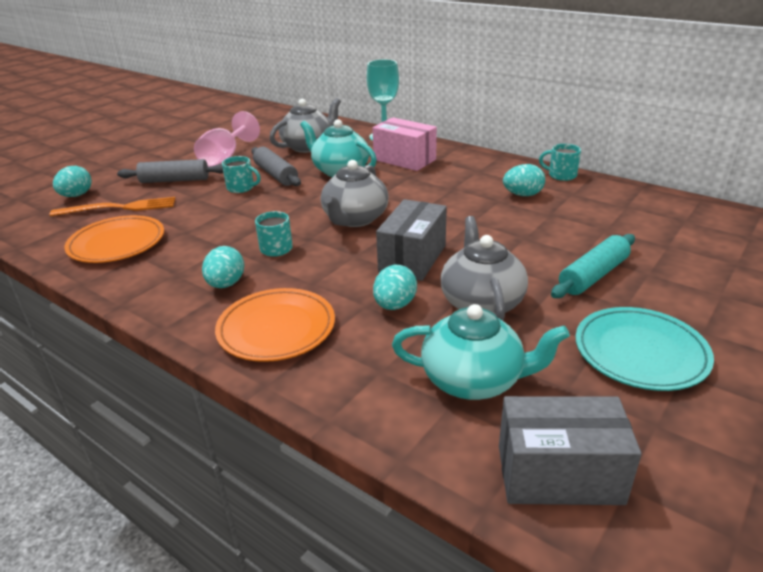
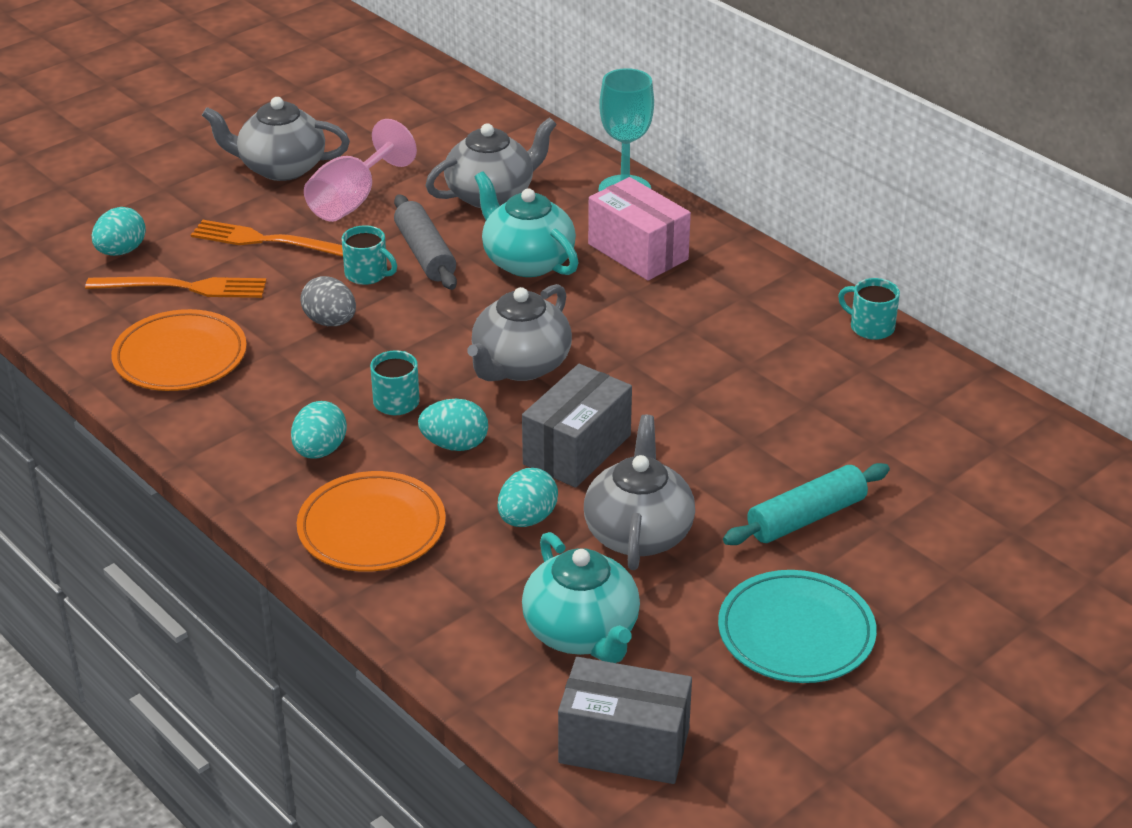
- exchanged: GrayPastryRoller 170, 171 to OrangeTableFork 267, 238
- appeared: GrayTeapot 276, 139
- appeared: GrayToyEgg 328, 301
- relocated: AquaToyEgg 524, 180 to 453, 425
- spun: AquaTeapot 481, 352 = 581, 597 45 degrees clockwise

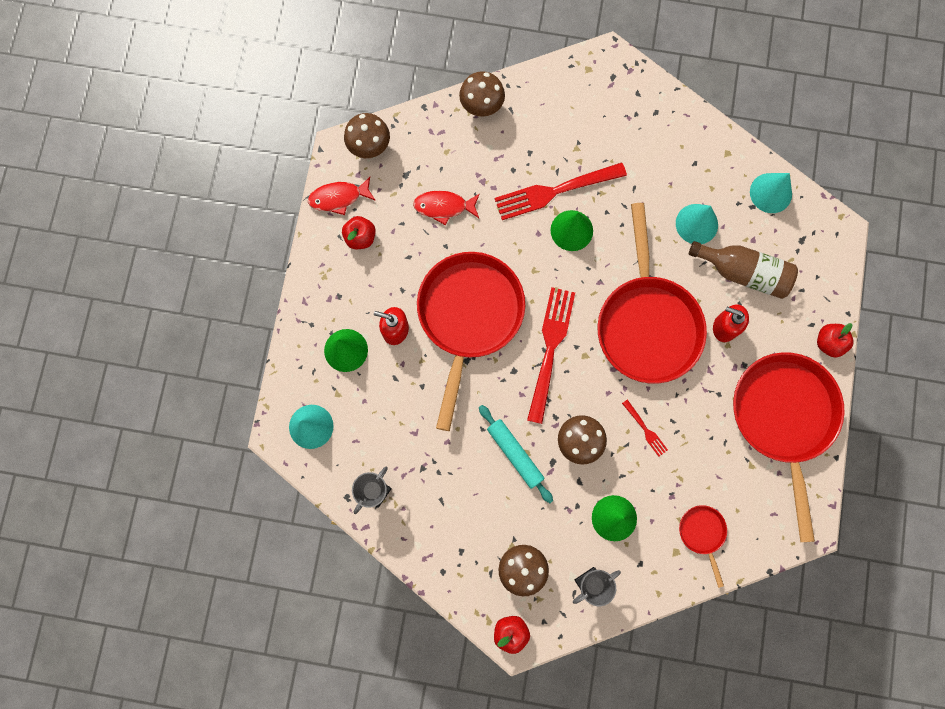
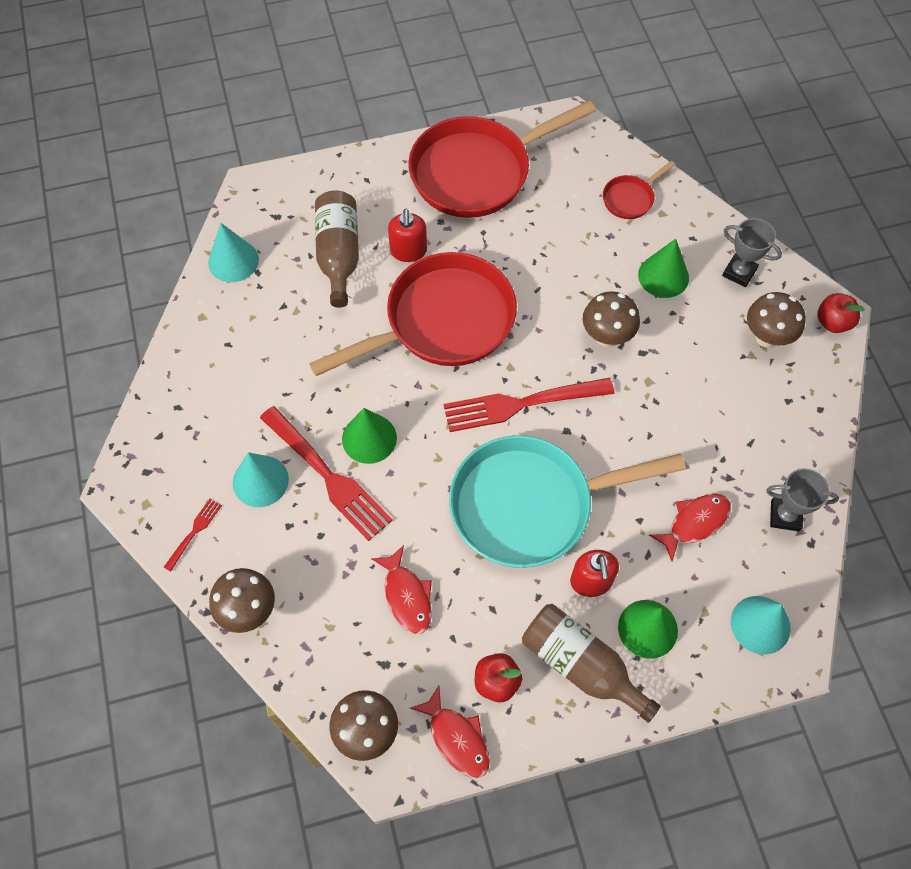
- relocated: CrimsonTableFork 645, 428 to 193, 535
- relocated: AquaSolidCone 697, 224 to 261, 479
- colour: CrimsonSkillet 471, 341 to AquaSkillet 567, 501
- appeared: BrownFlask 591, 663
- appeared: CrimsonToyFish 690, 527
- missing: AquaPastryRoller 516, 454
- missing: CrimsonToyApple 835, 340

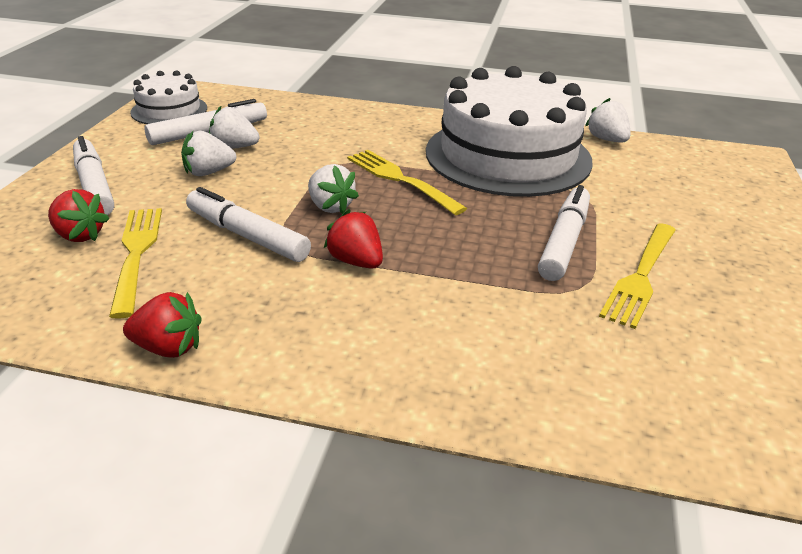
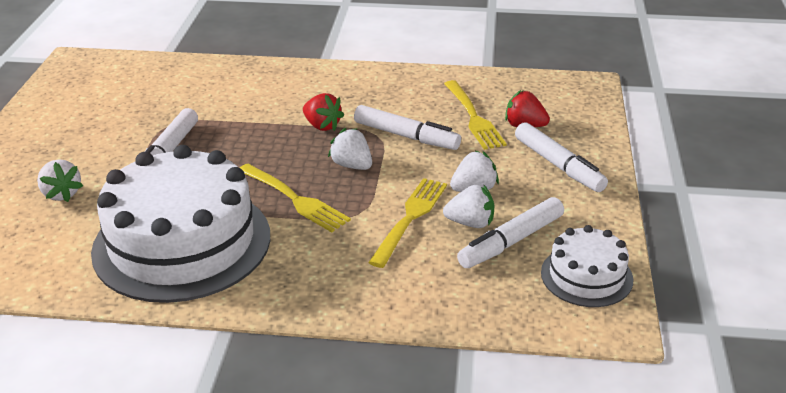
- relocated: PureWhiteToyStrawberry 607, 120 to 60, 180
- relocated: YellowTableFork 637, 276 to 407, 223
- missing: CrimsonToyStrawberry 162, 325

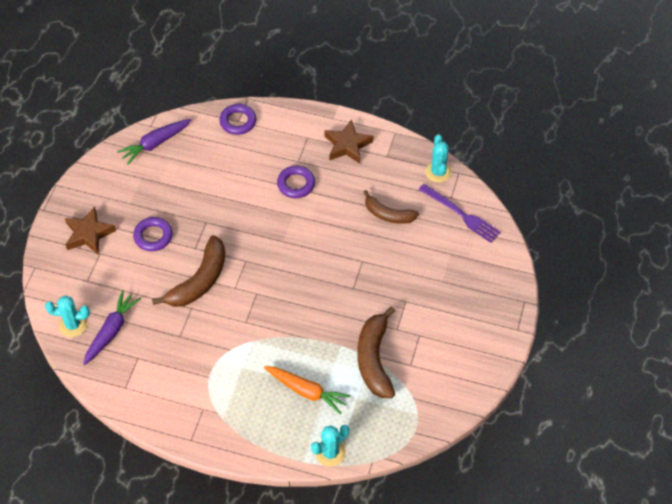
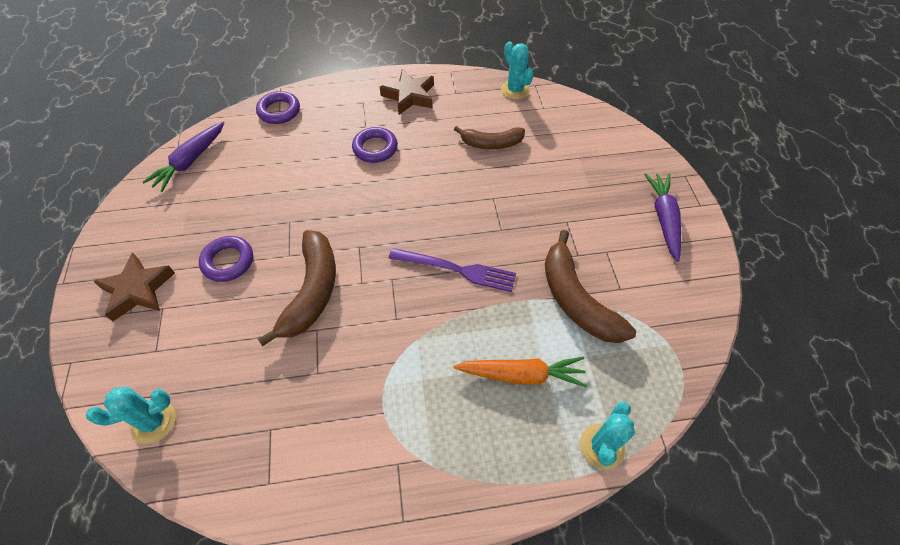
- relocated: RoyalPurpleTableFork 460, 213 to 452, 270
- relocated: RoyalPurpleCarrot 112, 327 to 662, 217

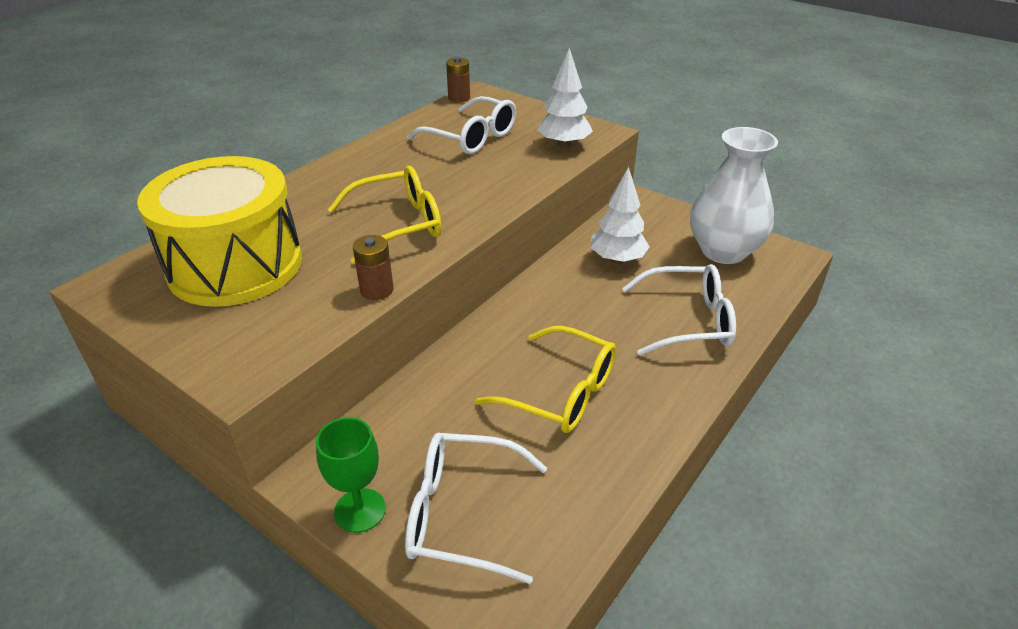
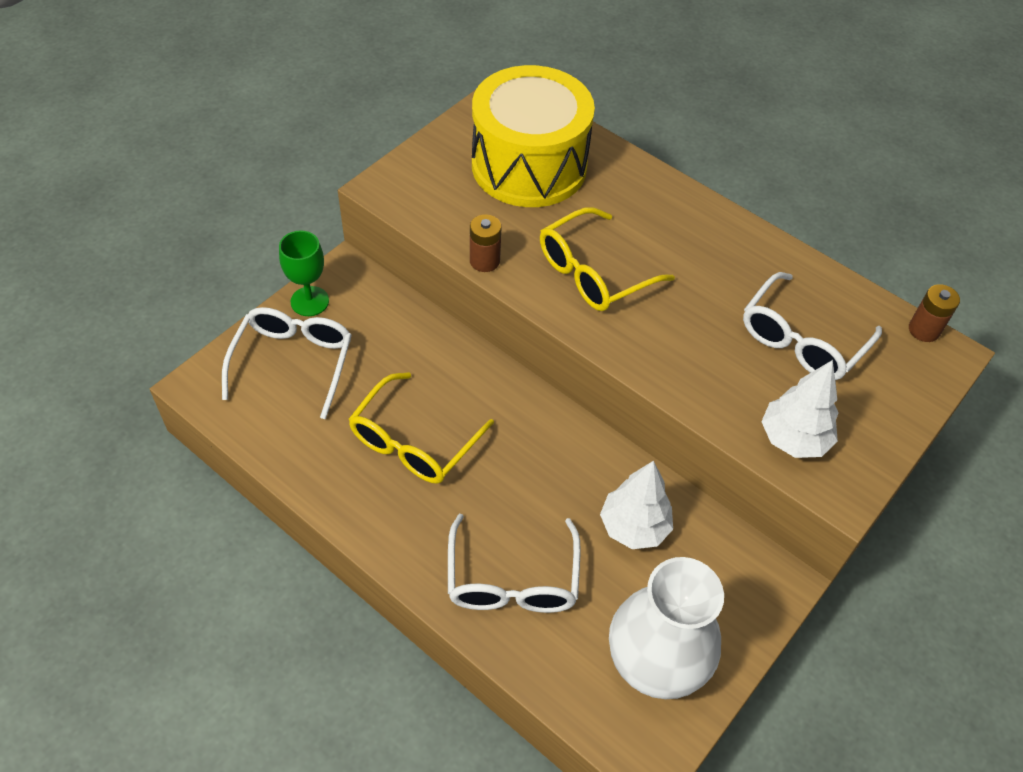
- spun: YellowGlasses 385, 215 = 607, 259 75 degrees clockwise

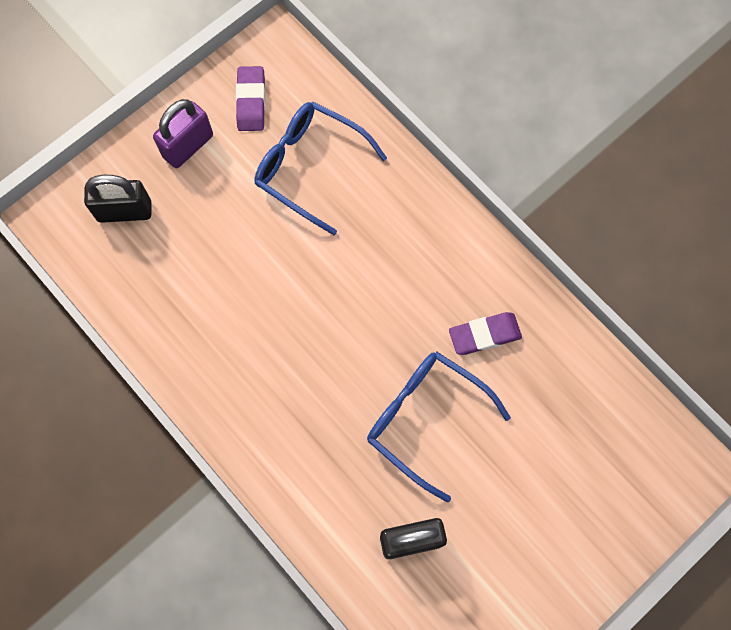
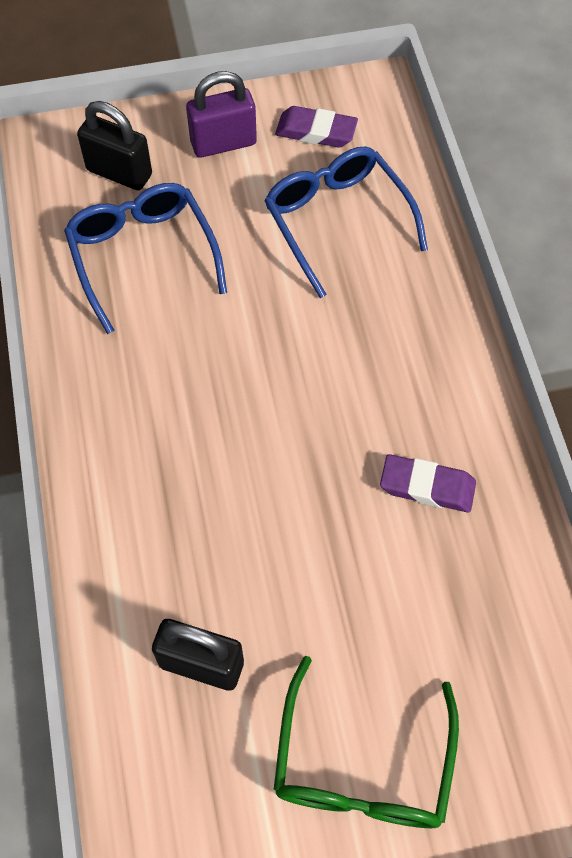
- relocated: RoyalBlueGlasses 439, 427 to 145, 258
- appeared: LeafGreenGlasses 366, 742
- spun: RoyalPurpleEraser 250, 98 = 316, 127 75 degrees clockwise

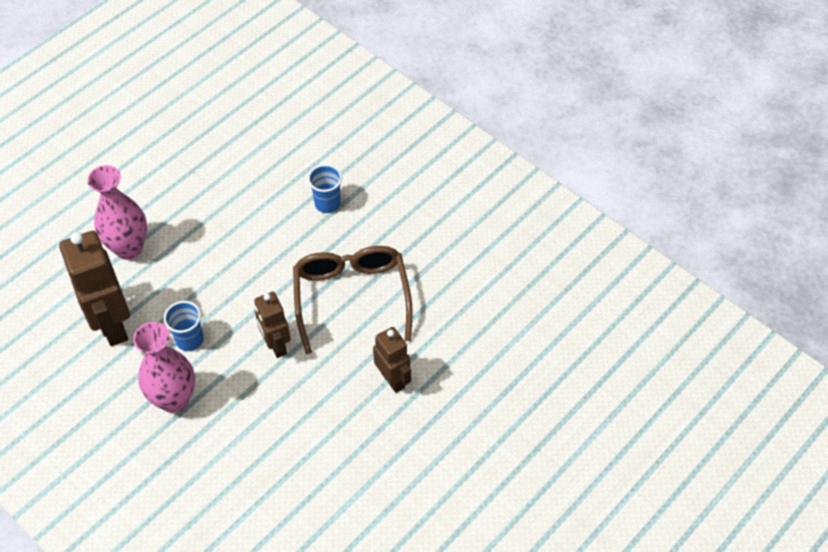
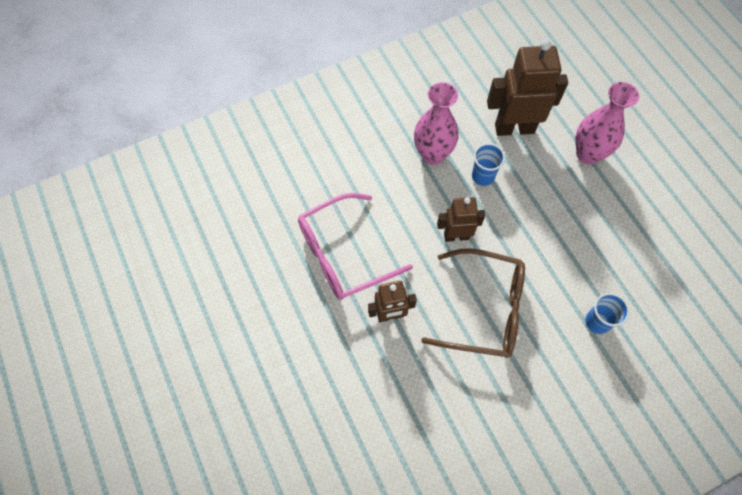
- appeared: RosePinkGlasses 355, 246

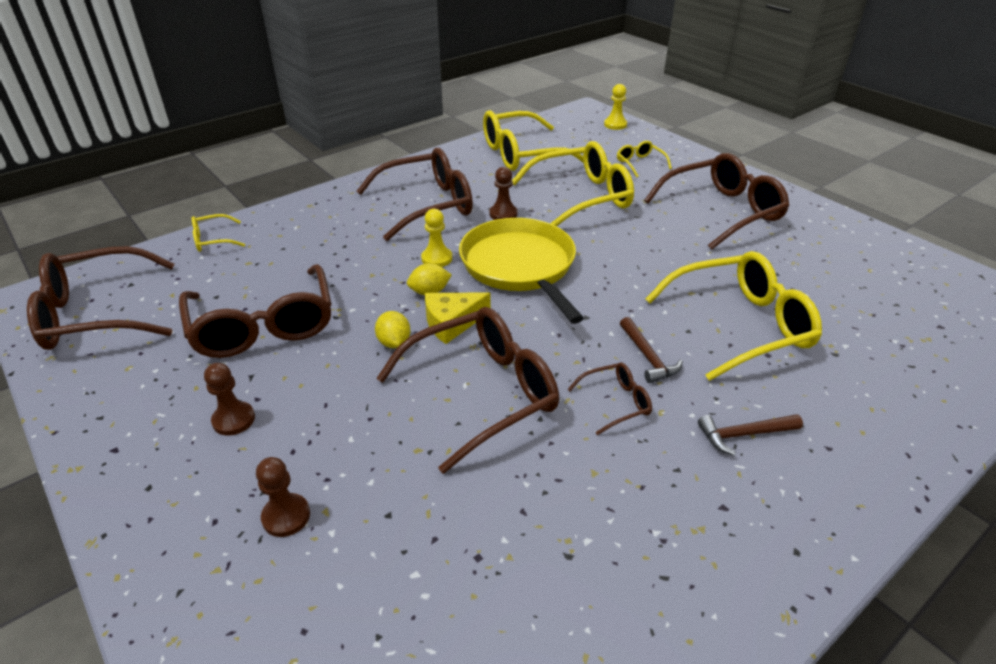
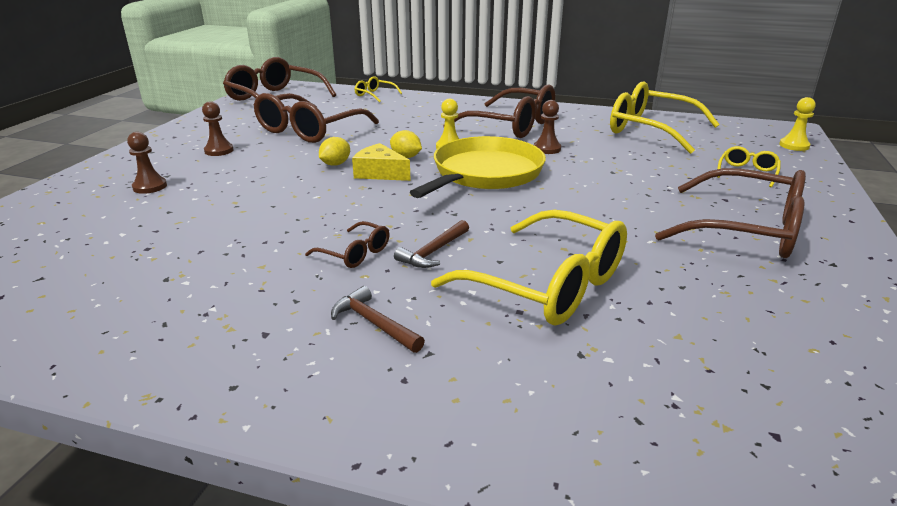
- missing: BrownGlasses 467, 390
- missing: YellowGlasses 573, 183

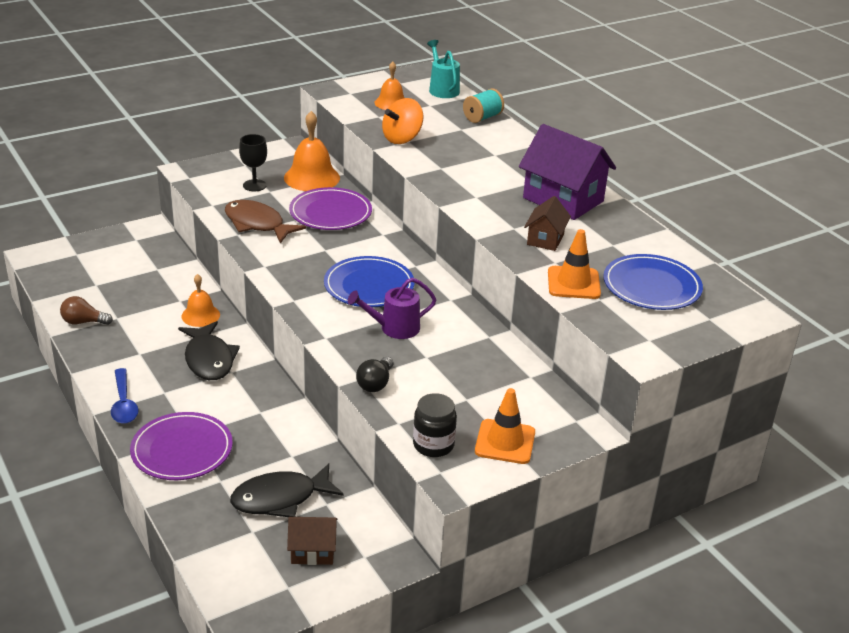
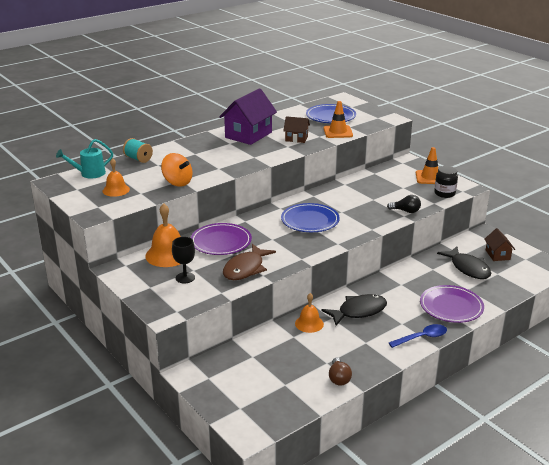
- missing: RoyalPurpleWateringCan 392, 308

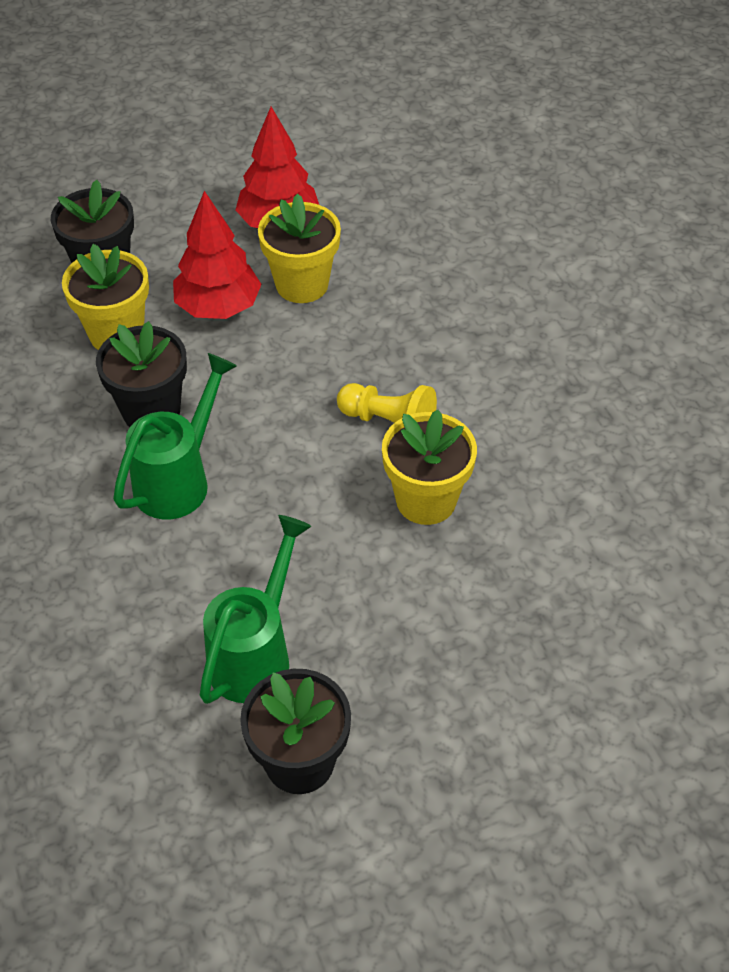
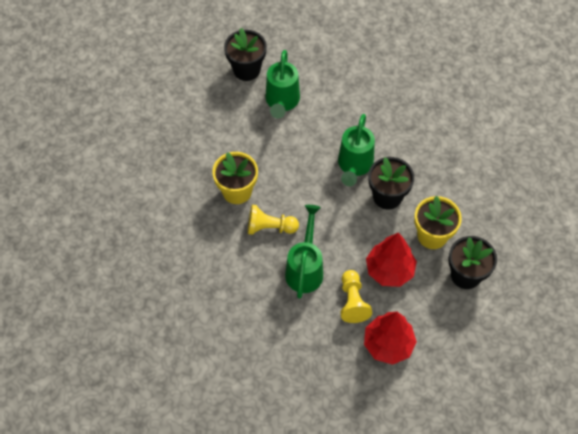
- appeared: LeafGreenWateringCan 304, 252
- exchanged: YellowFlowerPot 299, 248 to YellowPawn 356, 296

